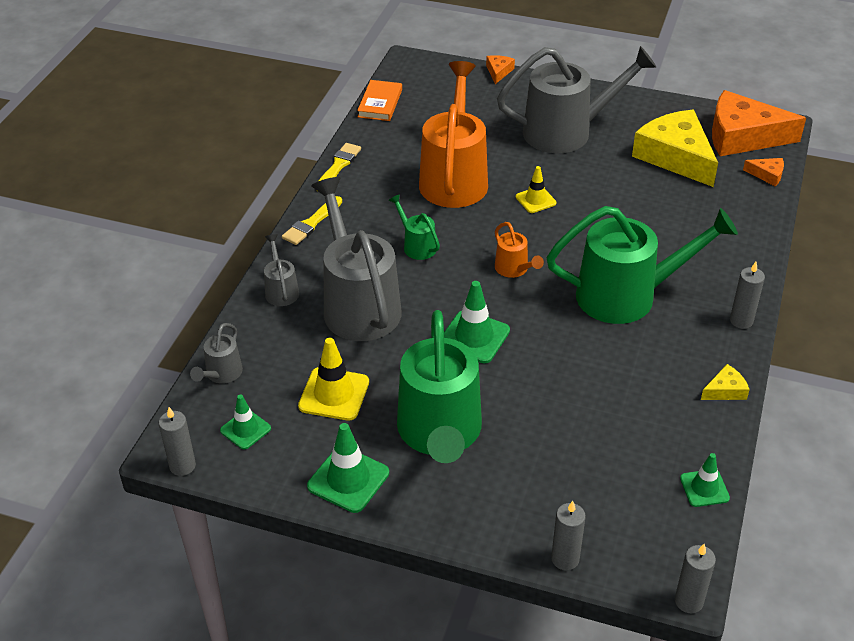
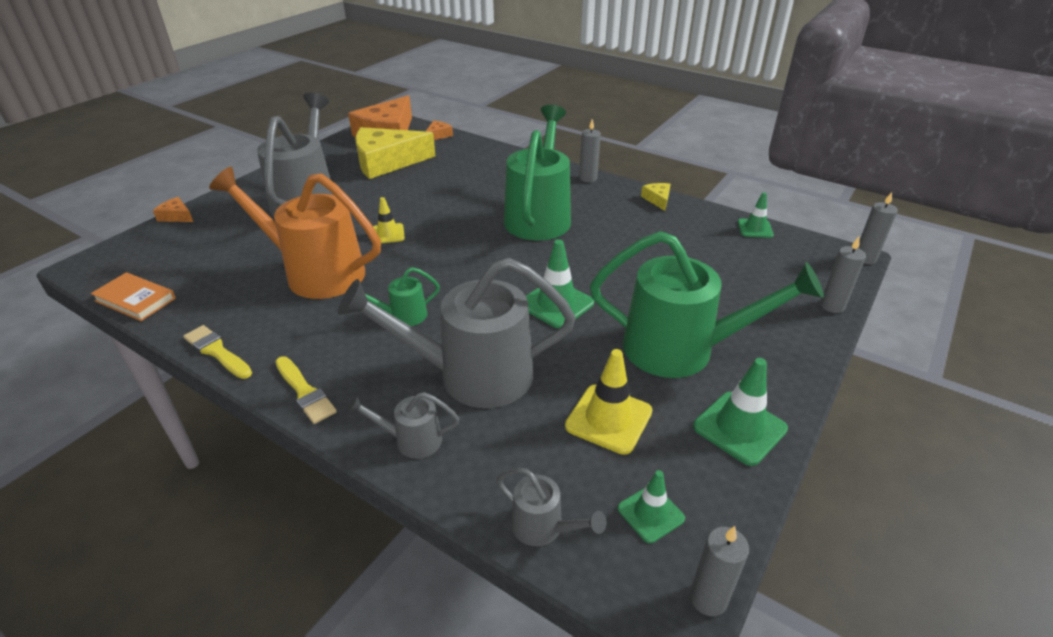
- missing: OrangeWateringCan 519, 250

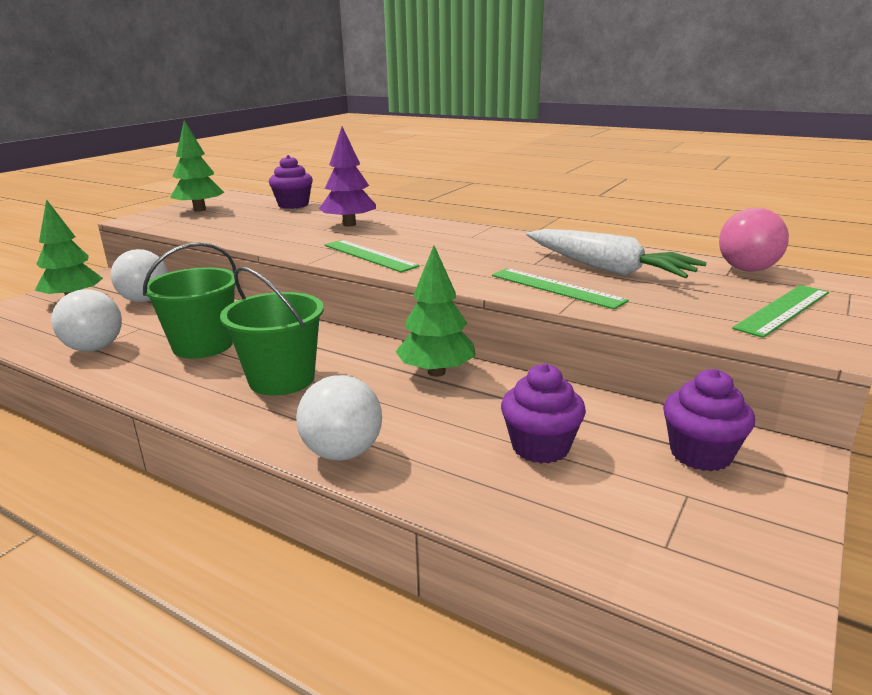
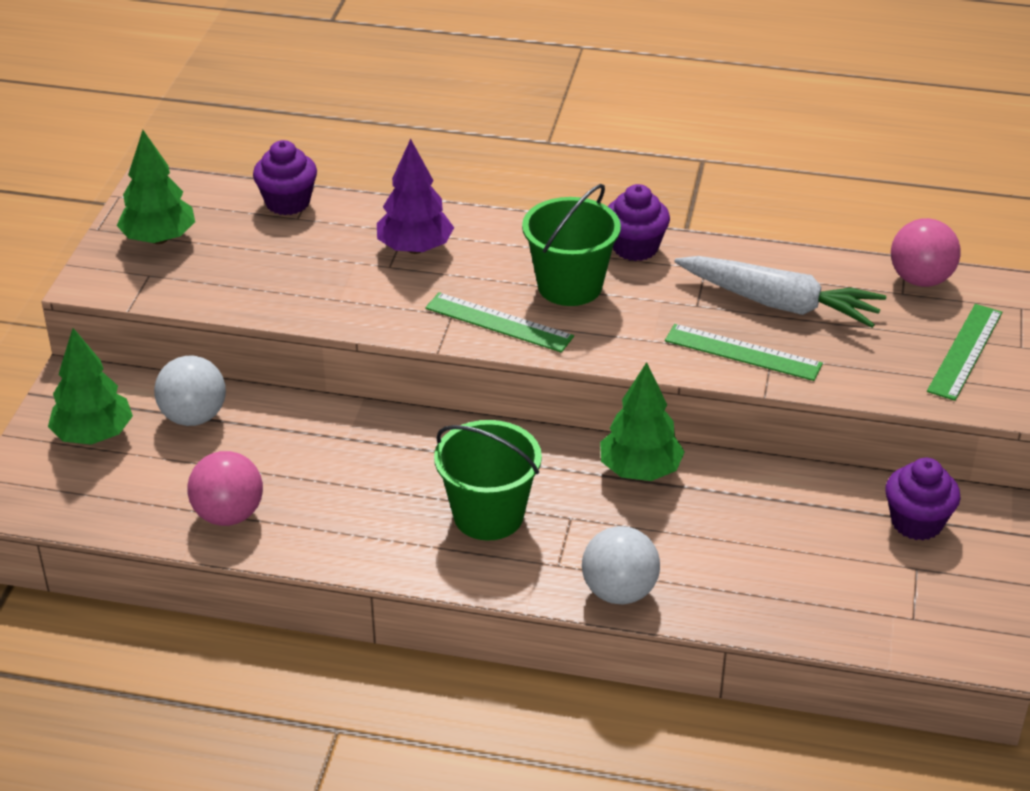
- colour: PureWhiteSphere 86, 320 to RosePinkSphere 225, 488
- relocated: LeafGreenPail 189, 300 to 571, 245
- relocated: RoyalPurpleCupcake 543, 414 to 639, 222

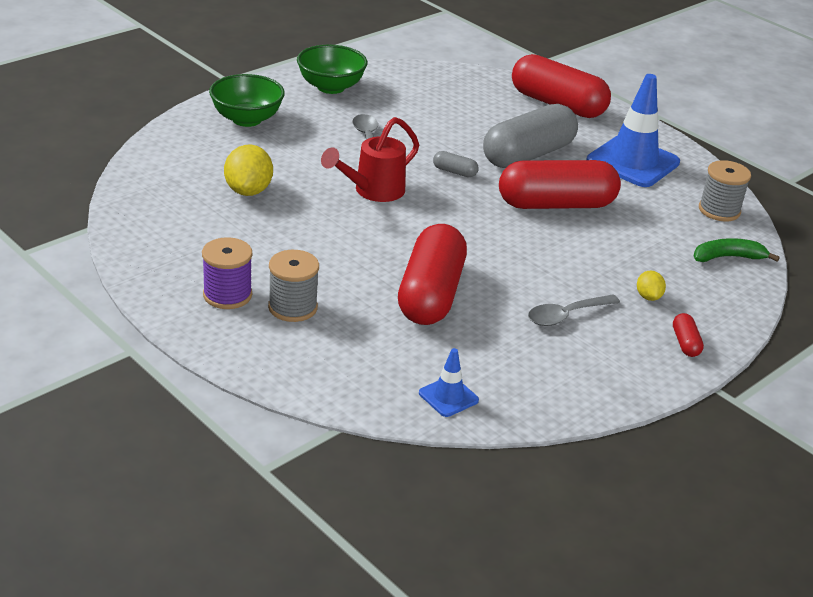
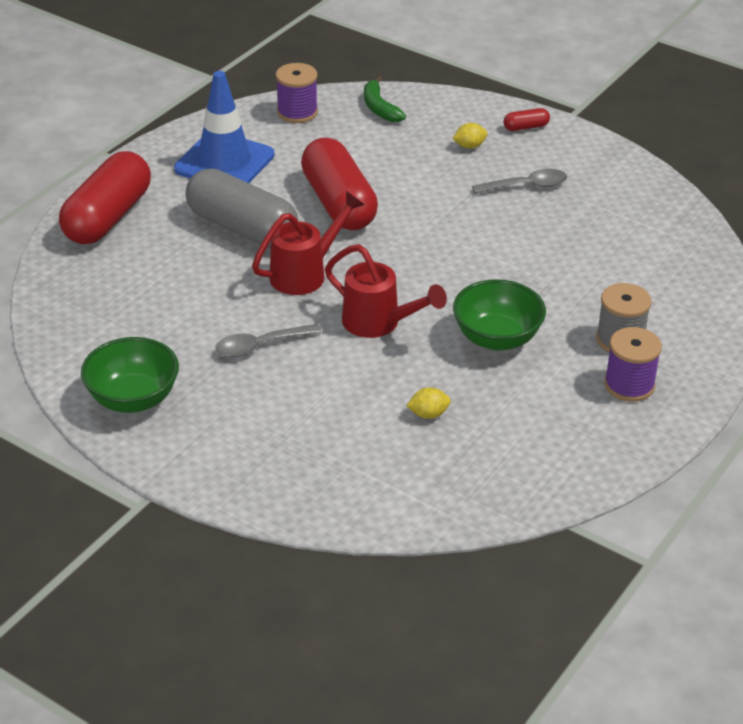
- exchanged: GrayPill 456, 164 to CrimsonWateringCan 308, 243
- colour: GrayReelOfThread 725, 190 to RoyalPurpleReelOfThread 297, 93
- size: YellowLemon 248, 170 = 428, 403 x0.54
- relocated: LeafGreenServingBowl 247, 100 to 499, 314
- spun: GraySpoon 574, 310 = 519, 181 60 degrees counterclockwise
- missing: CrimsonPill 432, 274
- missing: RoyalBlueTrafficCone 449, 382

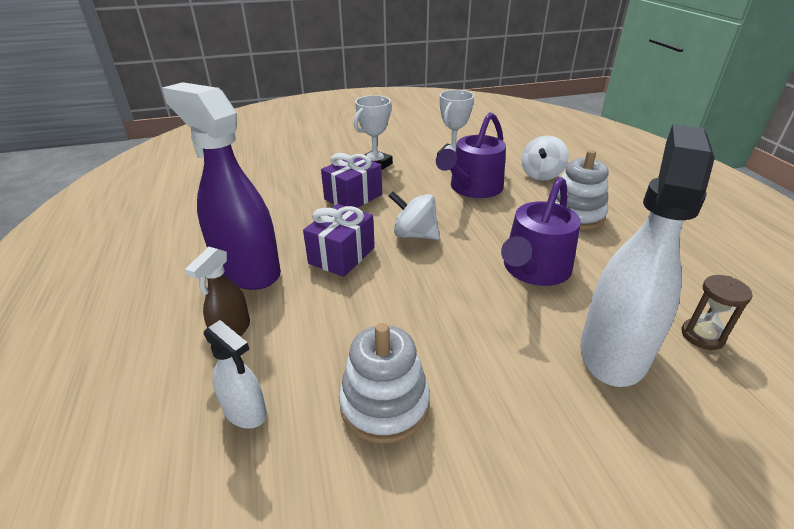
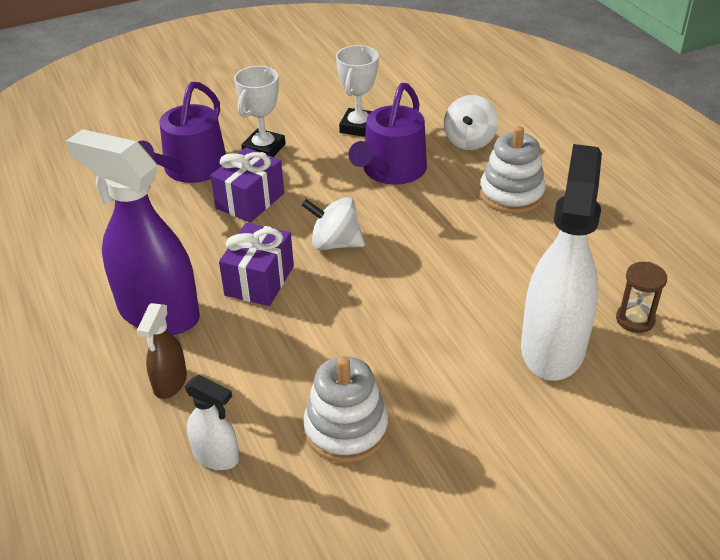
- relocated: RoyalPurpleWateringCan 541, 231 to 182, 132

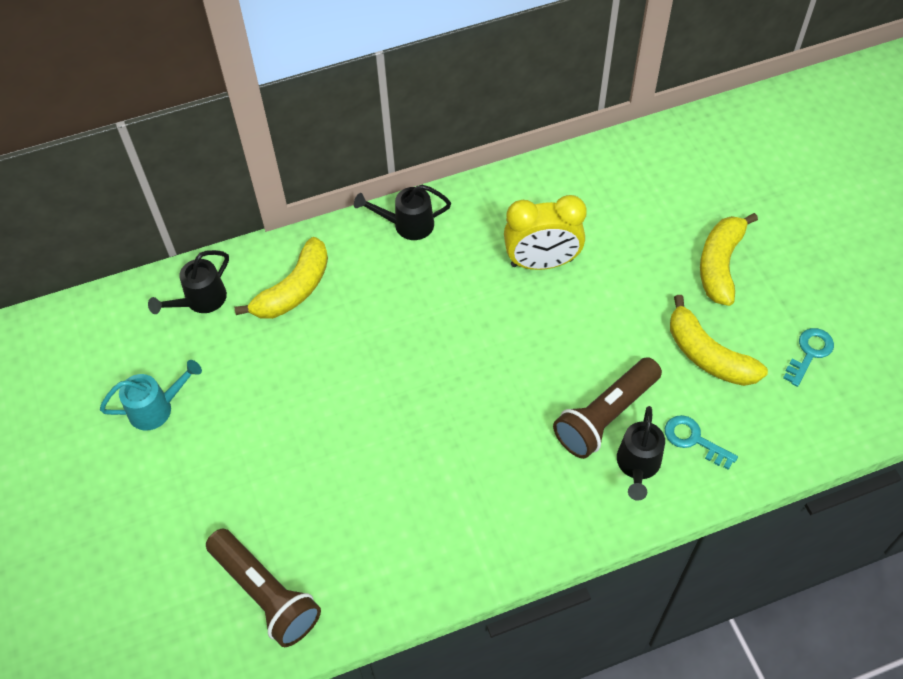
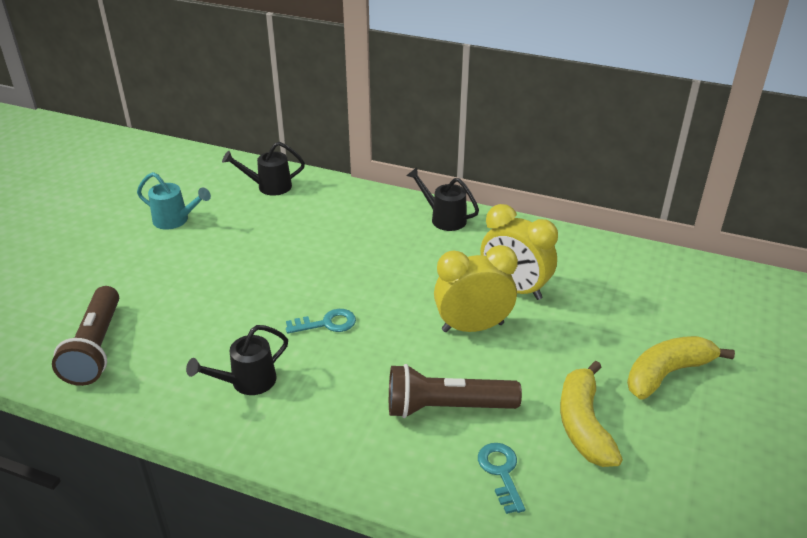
- relocated: BlackWateringCan 641, 453 to 237, 360
- relocated: AquaKey 808, 357 to 321, 321
- appeared: YellowAlarmClock 476, 288
- missing: YellowToyBanana 281, 278

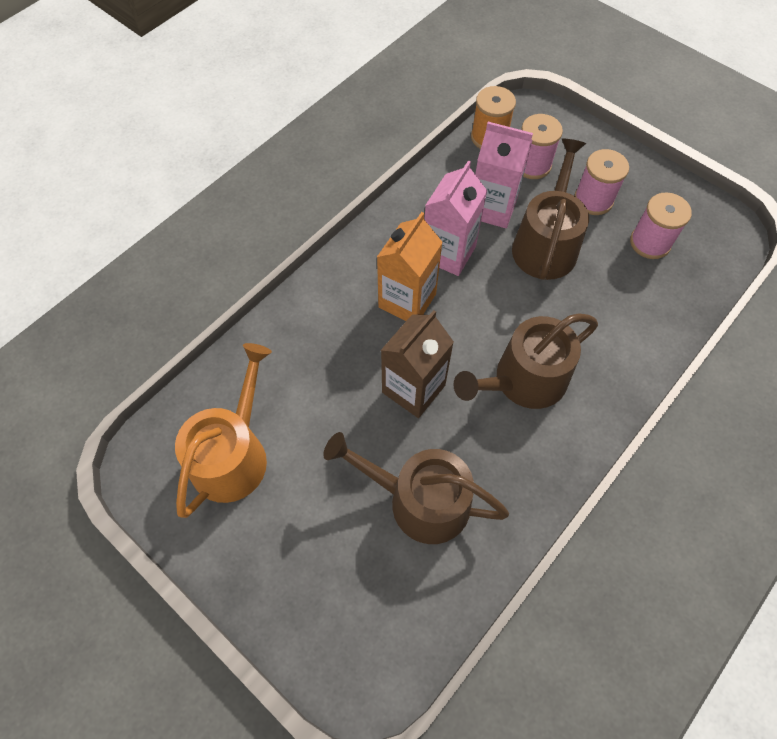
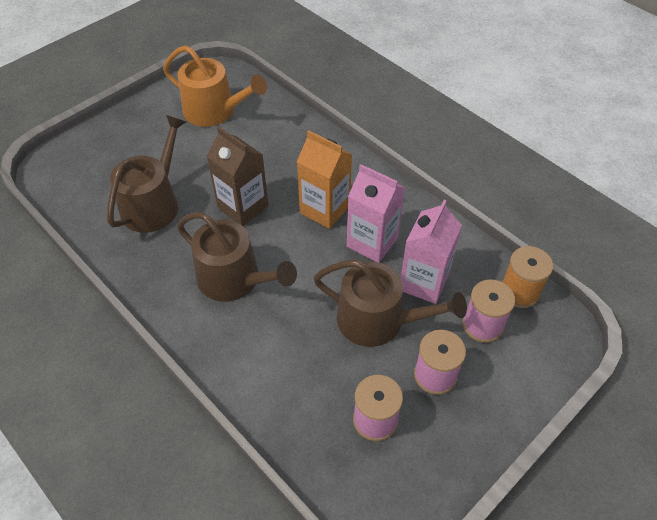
- spun: BrownWateringCan 525, 361 = 237, 257 150 degrees clockwise

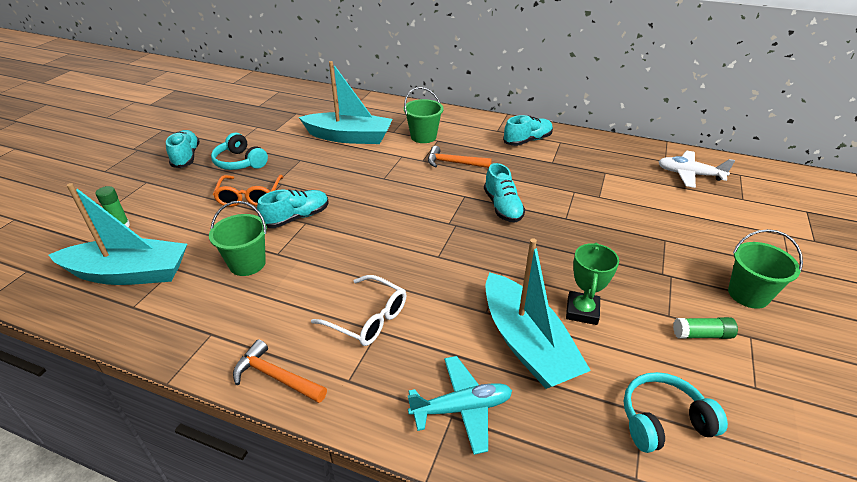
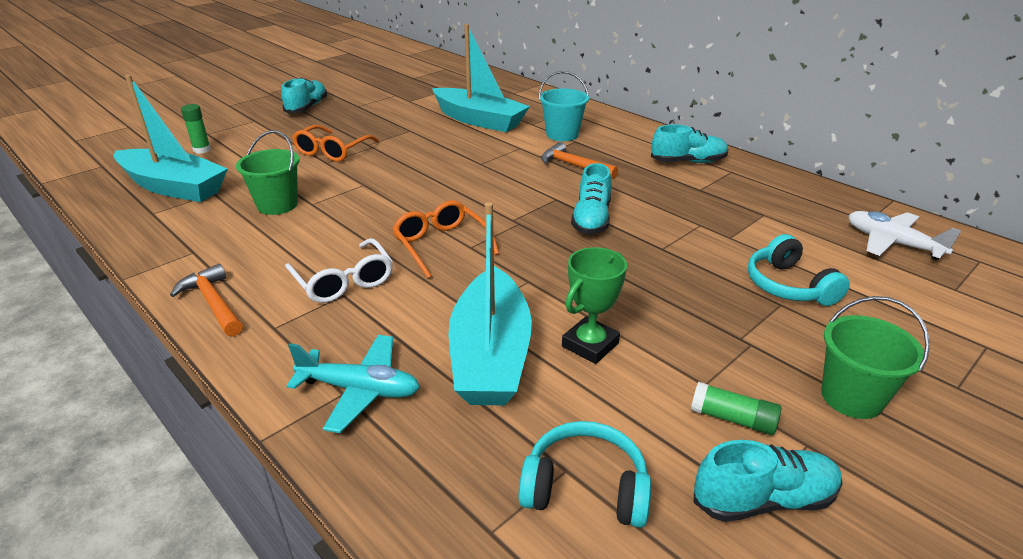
- appeared: OrangeGlasses 445, 239
- colour: LeafGreenPail 424, 115 to AquaPail 564, 106
- relocated: AquaShoe 293, 208 to 767, 481
- relocated: AquaOverEarHeadphones 239, 151 to 799, 270

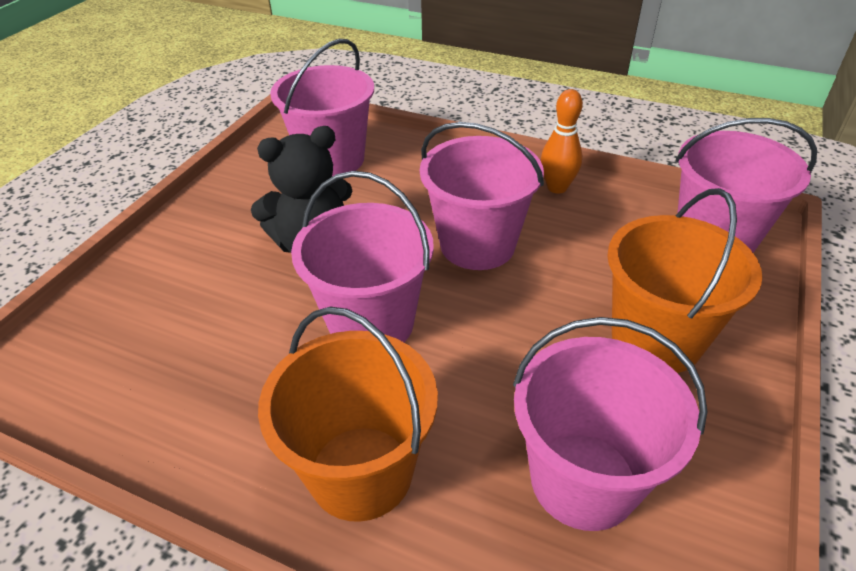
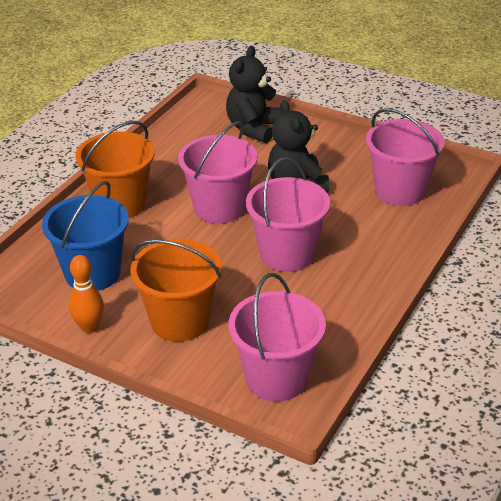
- colour: RosePinkPail 610, 424 to RoyalBluePail 85, 236
- relocated: OrangeSkittle 562, 141 to 86, 294
- appeared: BlackTeddyBear 254, 94

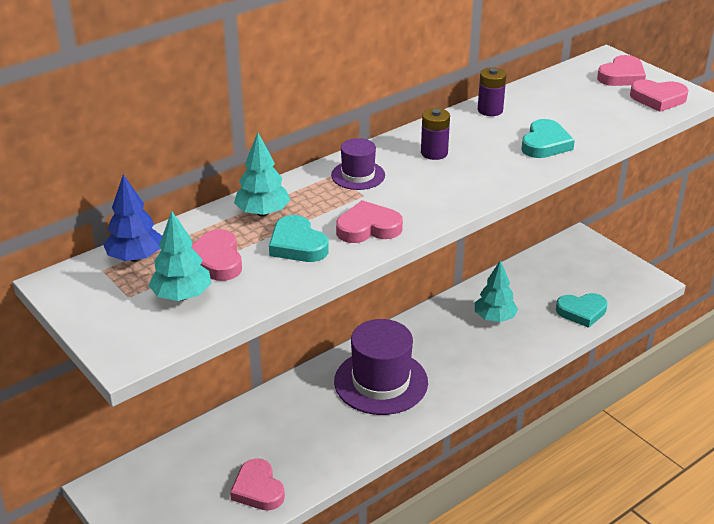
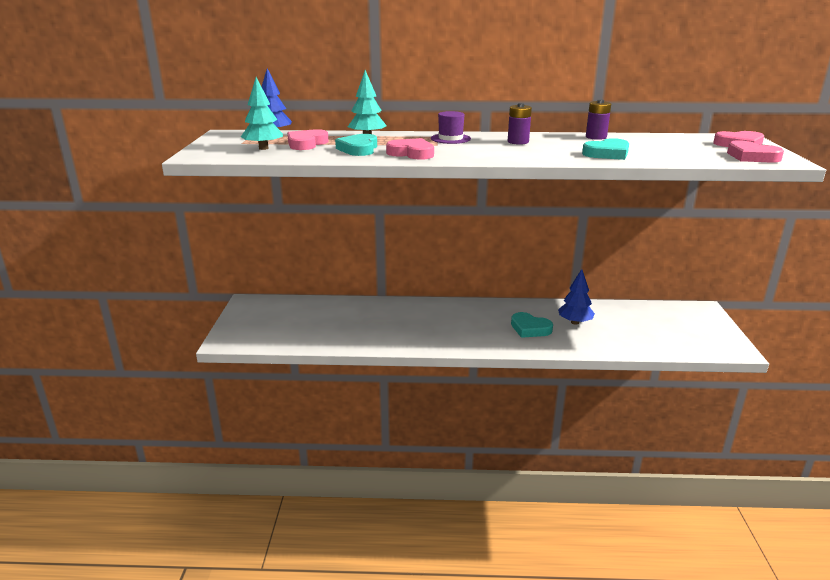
- relocated: AquaHeart 581, 310 to 532, 325
- colour: AquaTree 496, 291 to RoyalBlueTree 576, 297
- missing: RosePinkHeart 257, 484
- missing: RoyalPurpleTopHat 381, 367

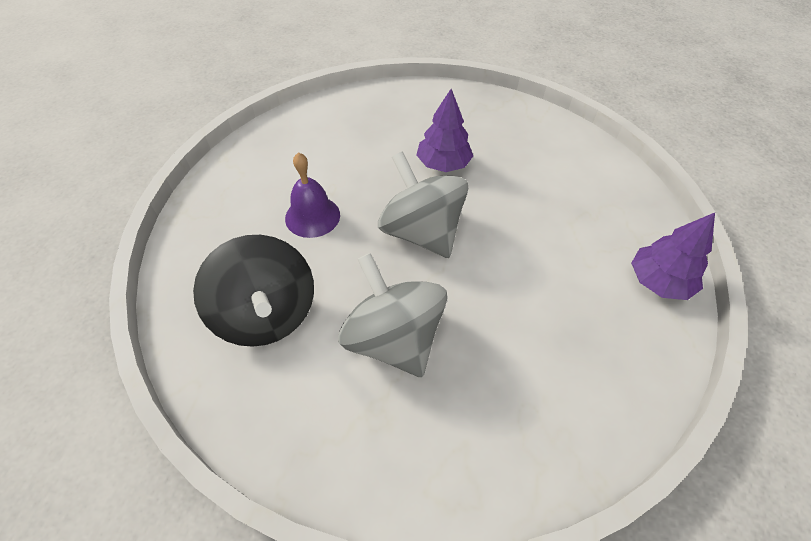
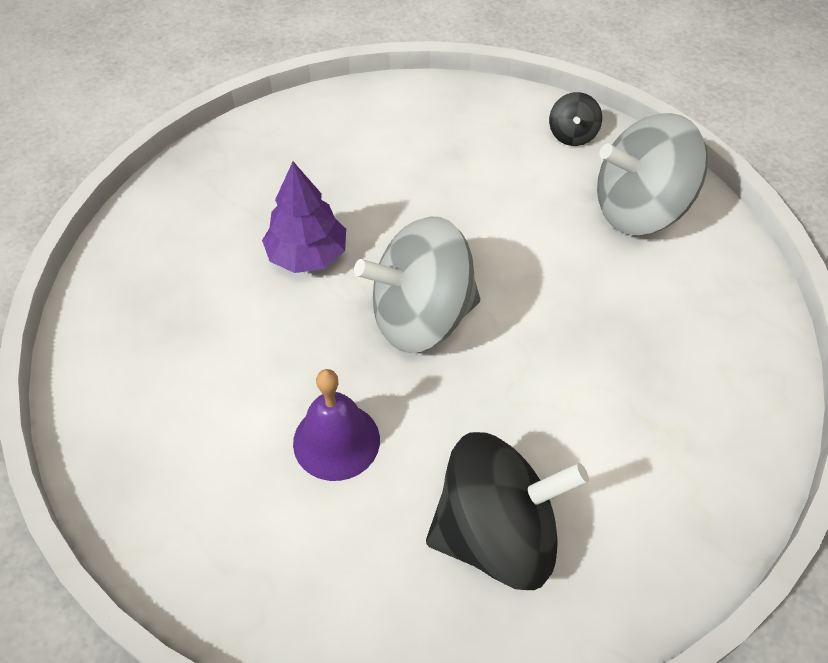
- exchanged: RoyalPurpleTree 673, 256 to BlackToyTop 575, 119
- relocated: GrayToyTop 392, 315 to 652, 174

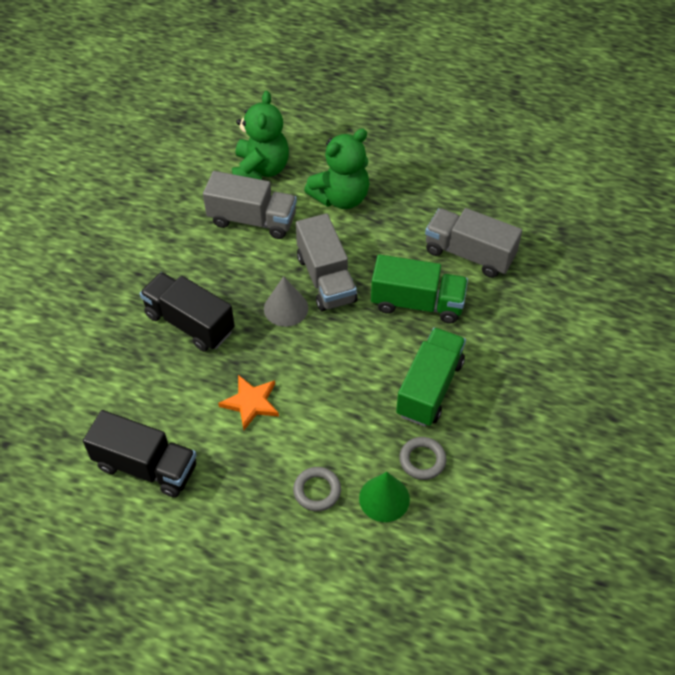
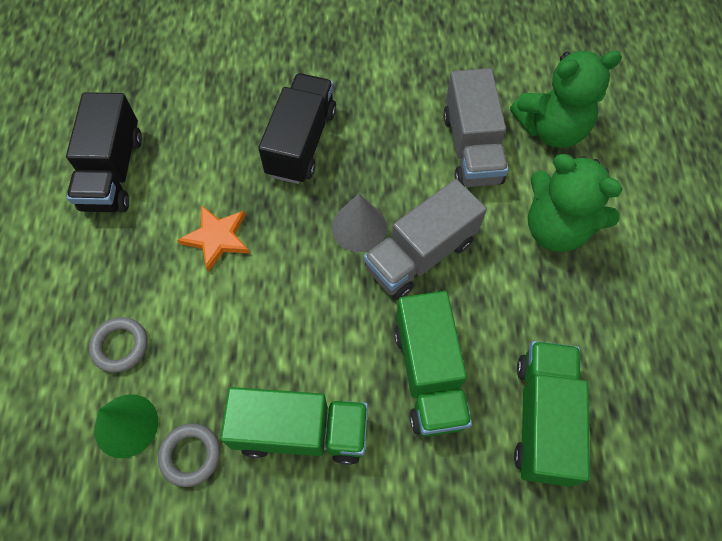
- colour: GrayTruck 473, 243 to LeafGreenTruck 552, 414

